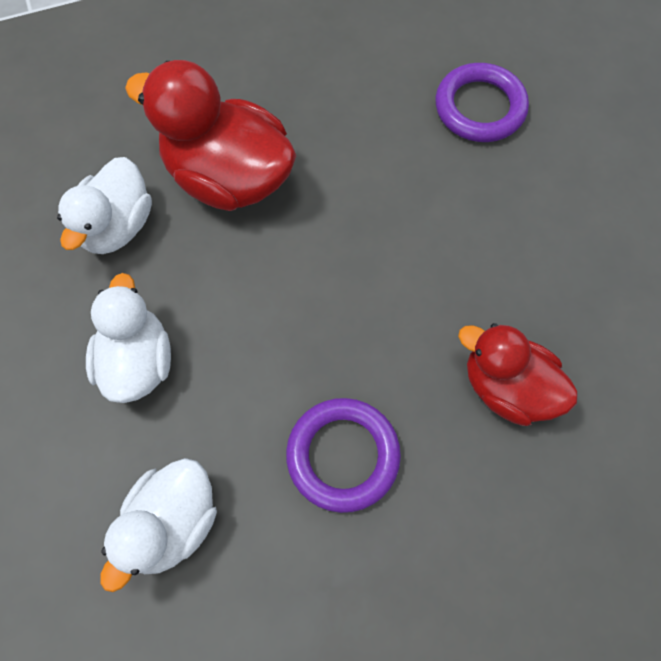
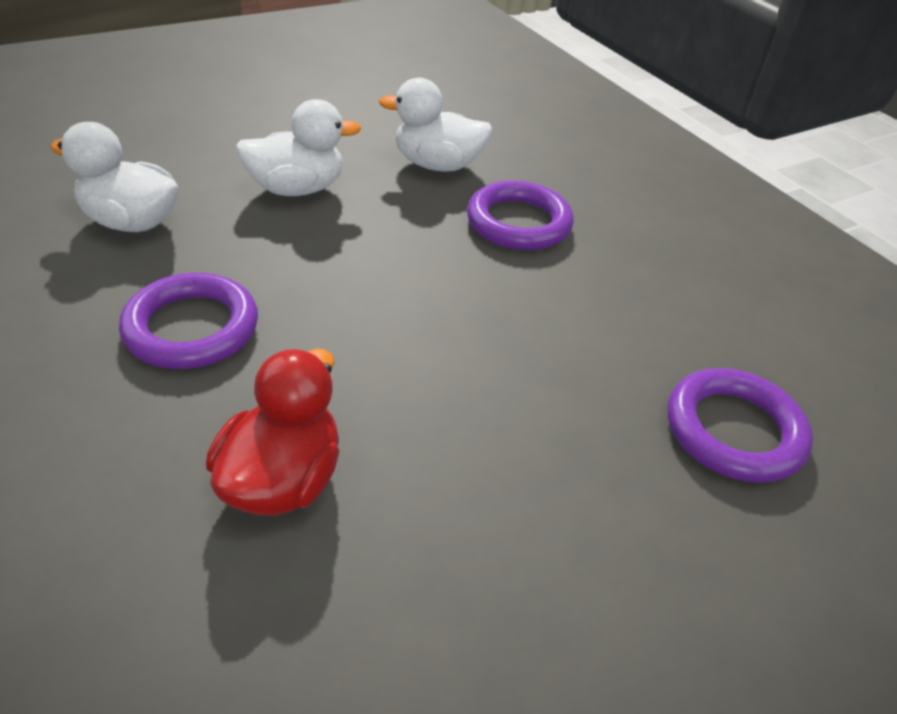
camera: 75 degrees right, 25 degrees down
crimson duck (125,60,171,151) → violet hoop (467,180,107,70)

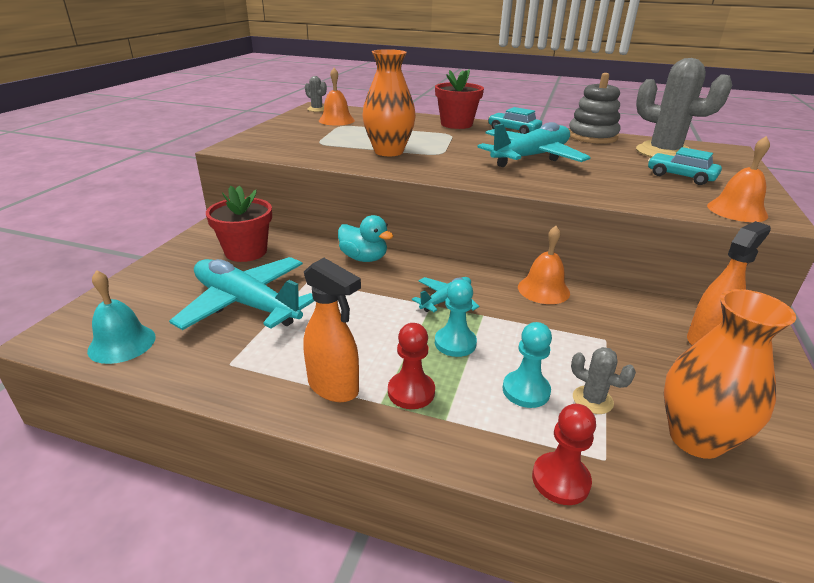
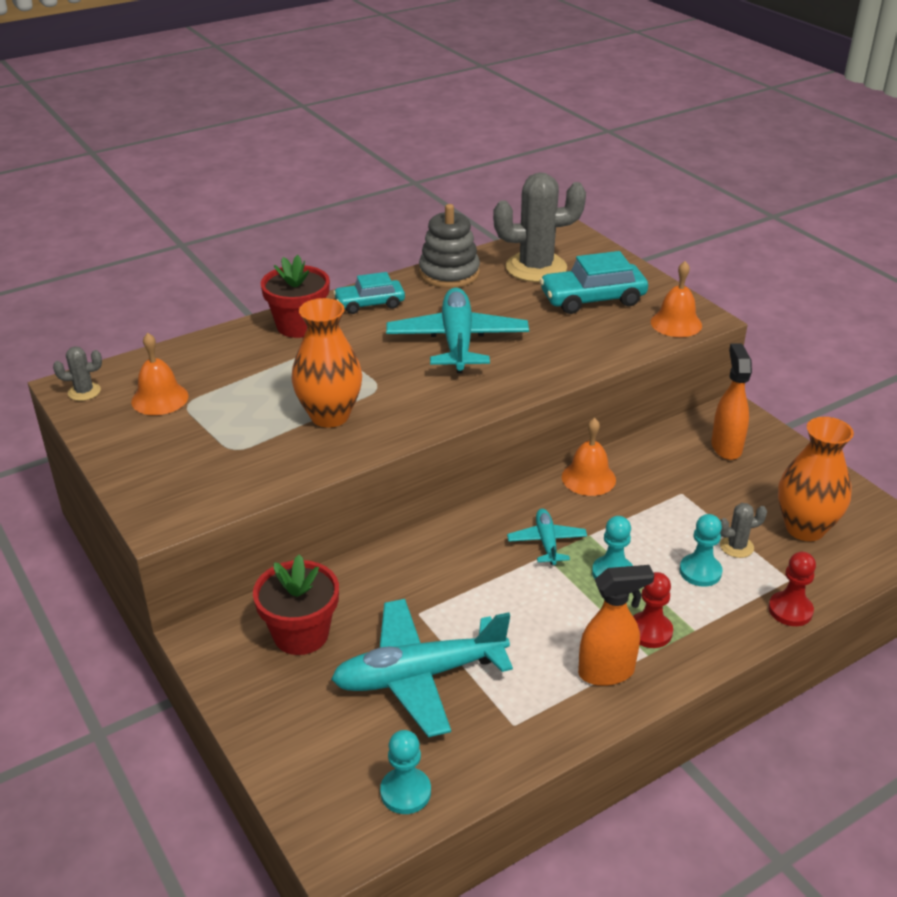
camera: 50 degrees left, 5 degrees up
turquoise school bell (87,270,68,94) → turquoise game pawn (380,730,51,84)
turquoise automobile (648,147,74,38) → turquoise automobile (539,251,109,63), x1.51
turquoise duck (338,215,55,47) → -

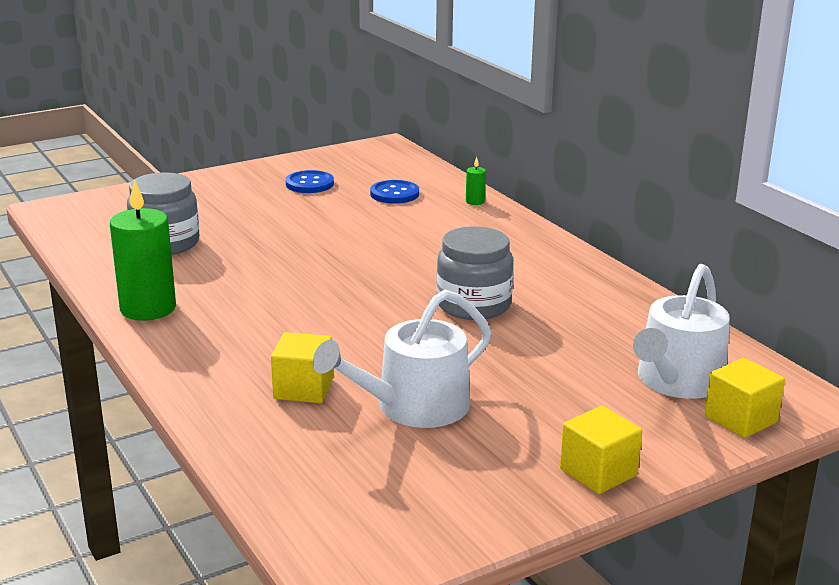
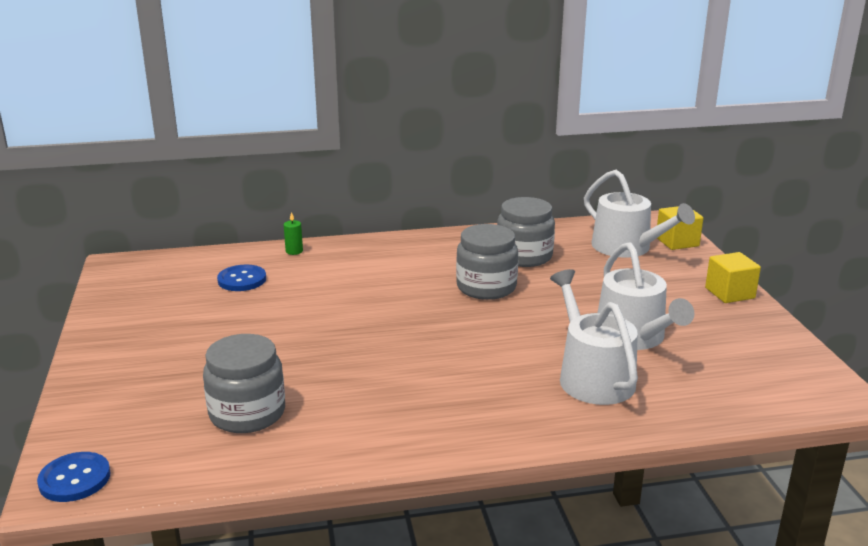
camera: 70 degrees left, 0 degrees up
cobalt sewing button (286,170,48,23) → cobalt sewing button (37,452,74,50), relocated
- → gray jam jar (497,197,58,70)
bright yellow block (271,332,62,71) → white watering can (550,269,88,136)
green candle (110,179,66,142) → -

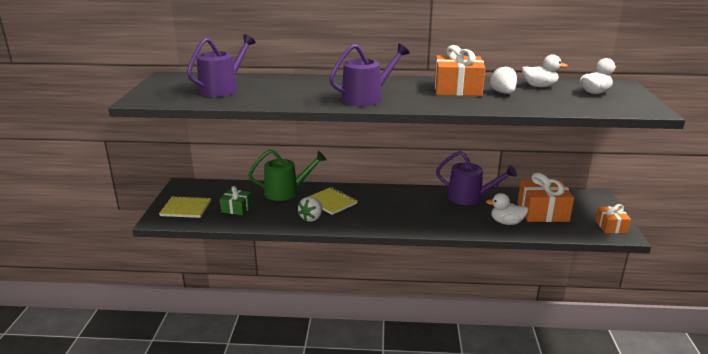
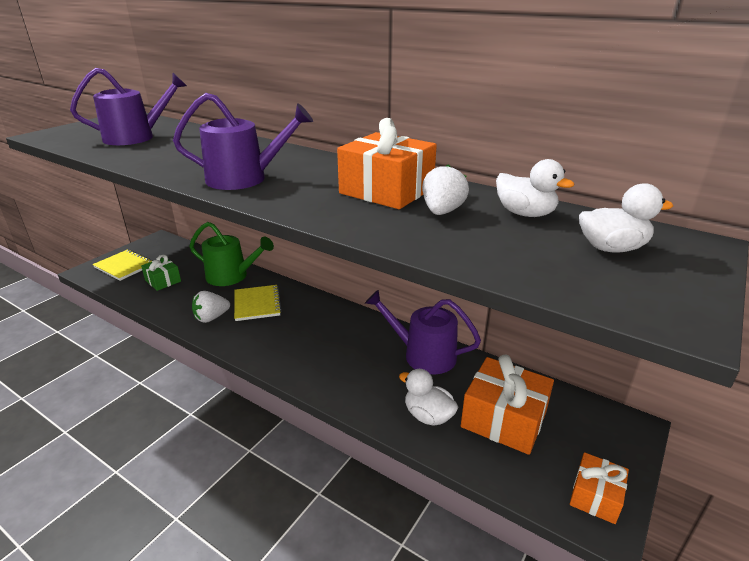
camera: 30 degrees right, 5 degrees up
violet watering can (436,151,81,54) → violet watering can (365,290,116,84), 150 degrees clockwise

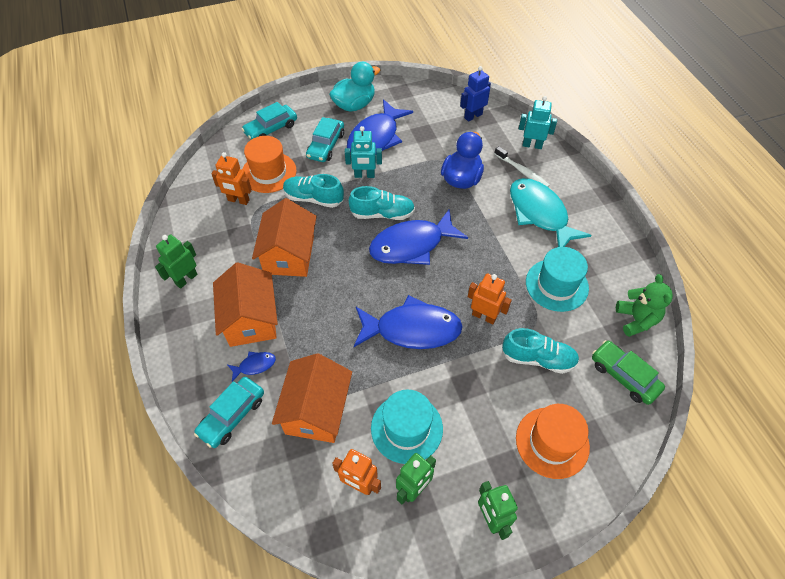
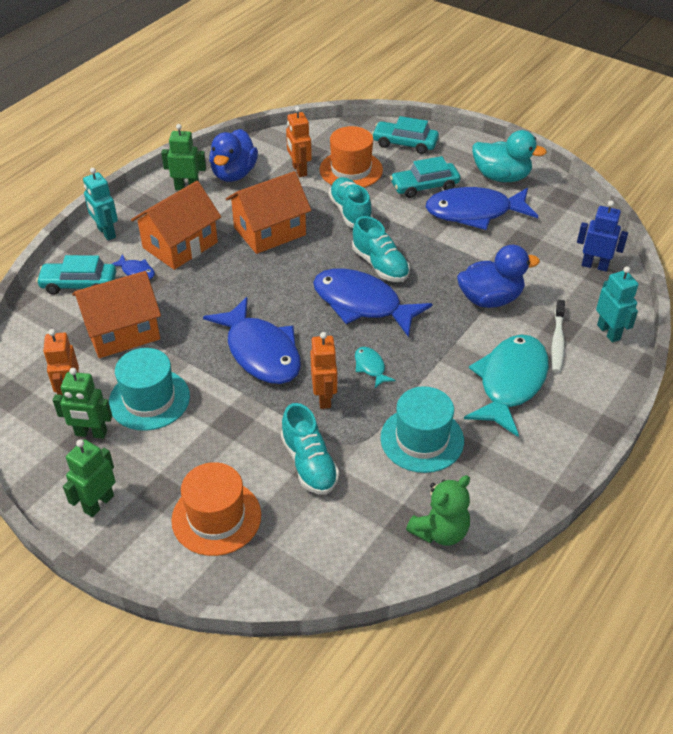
camera: 55 degrees right, 10 degrees down
turquoise robot (345,126,37,52) → turquoise robot (83,168,35,73), relocated
- → cobalt duck (209,129,49,53)
- → turquoise fish (355,347,40,41)
green automobile (592,340,73,65) → -

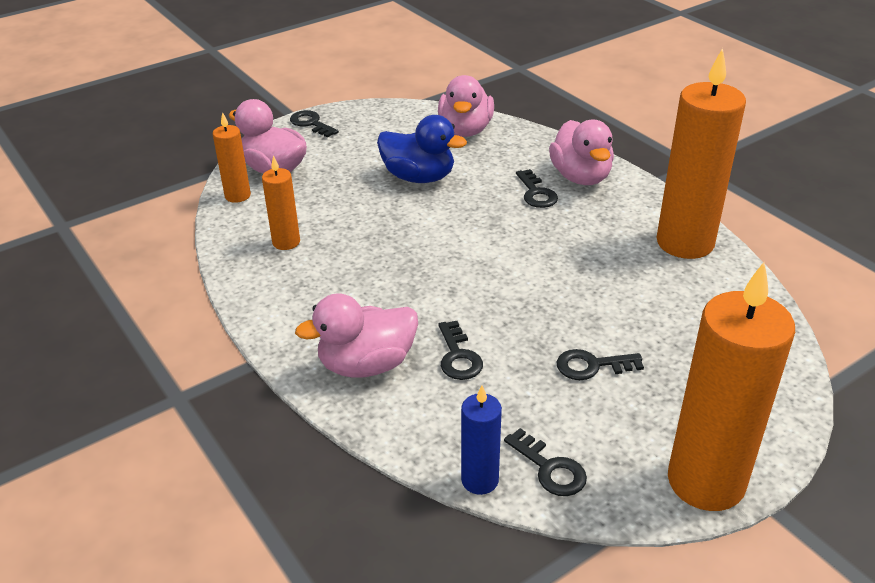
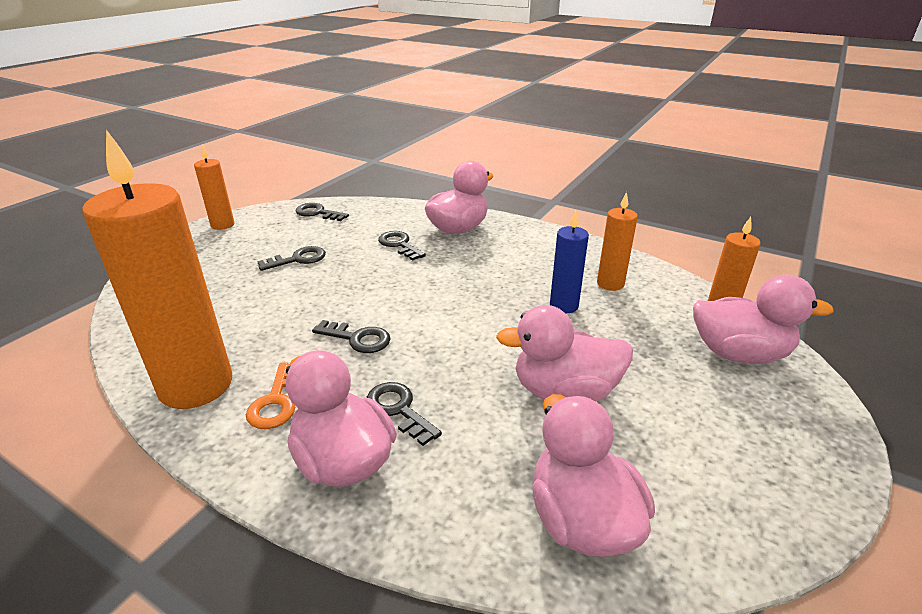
camera: 155 degrees right, 5 degrees down
bright orange candle (668,262,127,249) → bright orange candle (194,145,41,85), x0.49
- → bright orange door key (246,363,49,66)
jet-black door key (290,110,49,28) → jet-black door key (312,320,79,33), relocated
cobalt duck (377,115,90,68) → pink duck (496,305,137,97)
cobalt candle (461,385,41,110) → cobalt candle (550,211,39,102), relocated

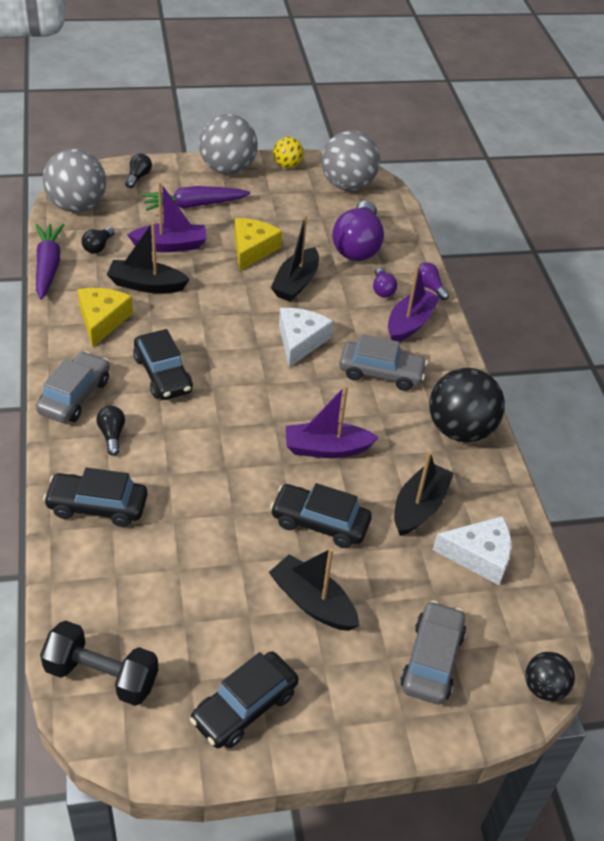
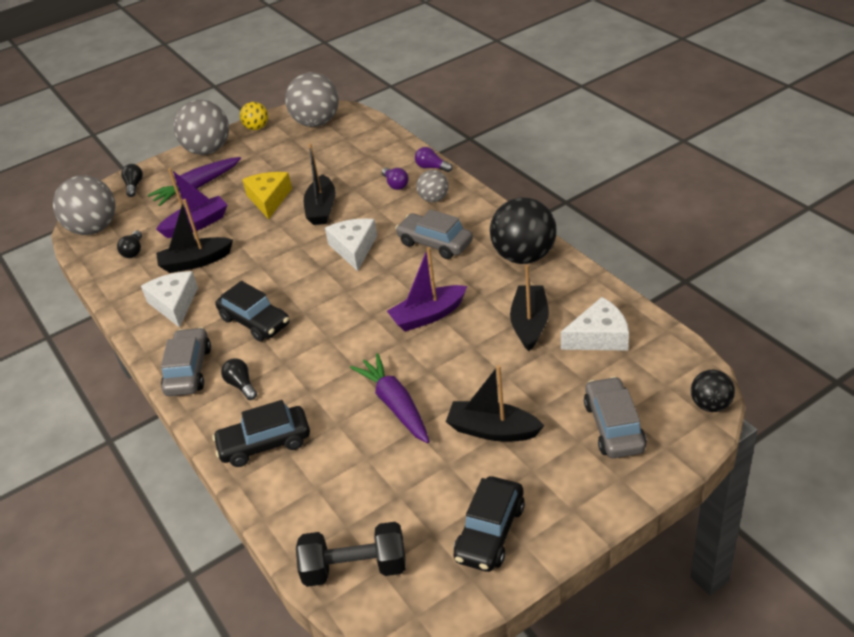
camera: 15 degrees left, 5 degrees down
bright yellow cheese (77,288,56,59) → white cheese (141,271,57,57)
violet carrot (36,224,28,76) → violet carrot (350,353,79,90), relocated
gray automobile (339,334,89,57) → gray automobile (395,209,78,50), 135 degrees counterclockwise
violet sailboat (388,265,52,77) → gray ball (416,170,33,32)
jet-black automobile (270,483,102,65) → -
violet lightbulb (332,201,52,60) → -

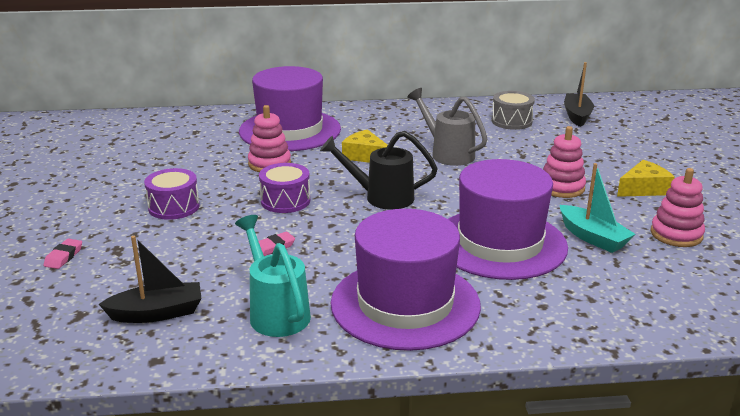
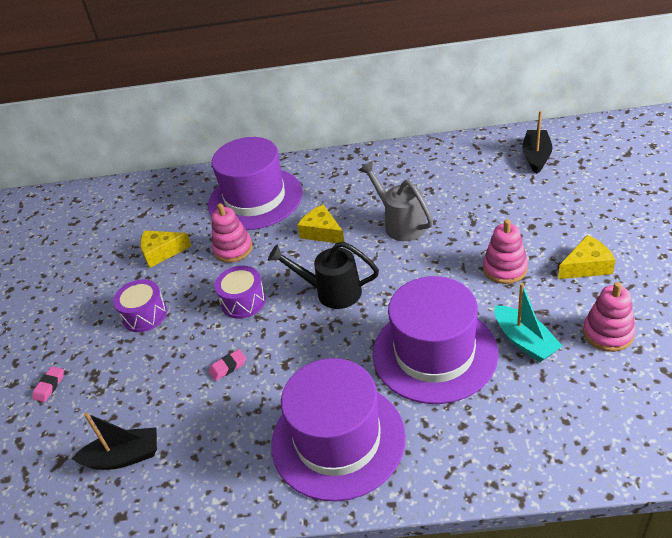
camera: 10 degrees right, 15 degrees up
- → bright yellow cheese (140,231,52,37)
turquoise watering can (235,215,76,122) → -
gray toy drum (491,91,44,39) → -

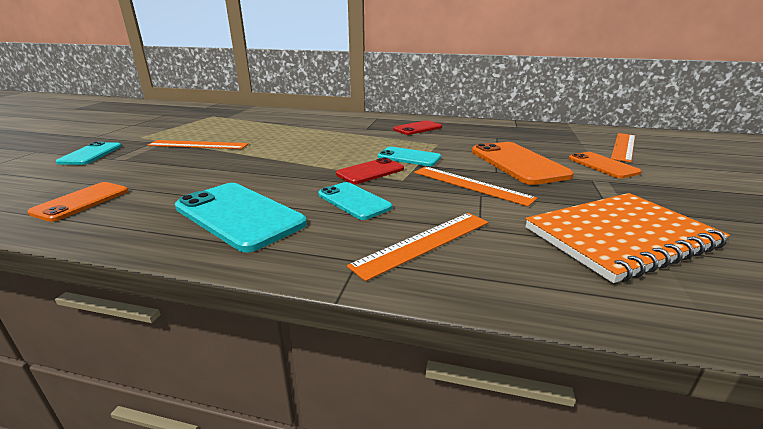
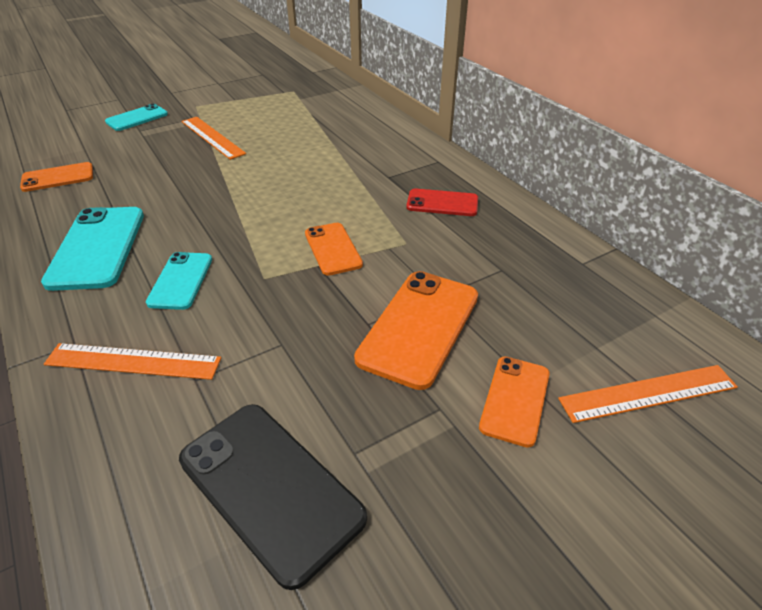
camera: 45 degrees right, 15 degrees up
bright orange exercise book (526,193,204,90) → jet-black smartphone (179,404,188,186)
turquoise smartphone (378,147,63,19) → bright orange smartphone (305,223,58,53)
crimson smartphone (336,158,68,26) → -
bright orange straightedge (414,166,123,41) → -

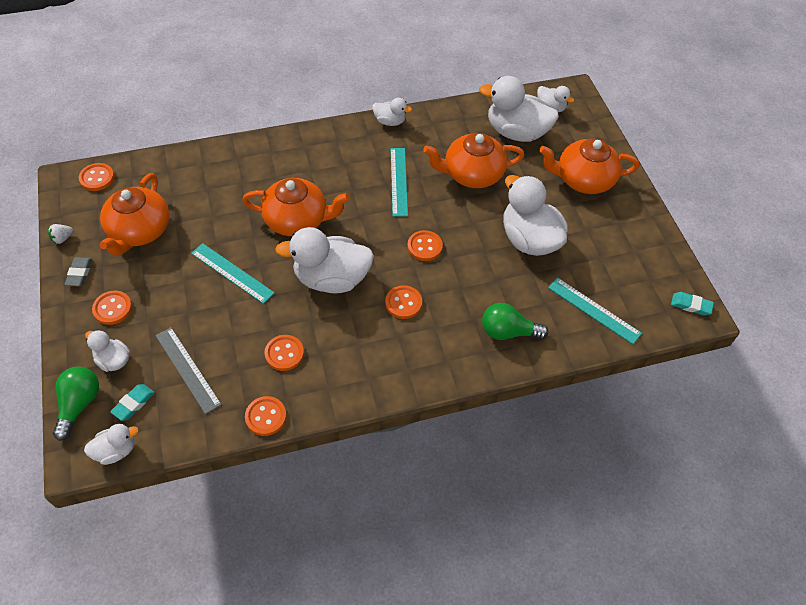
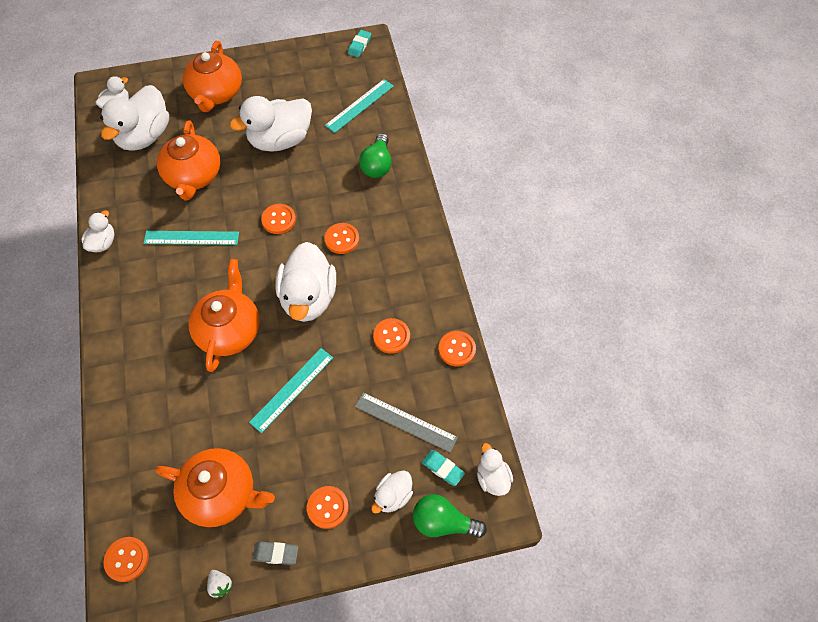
camera: 85 degrees left, 5 degrees up
gray straightedge (156,327,66,87) → gray straightedge (355,392,103,61), 60 degrees clockwise

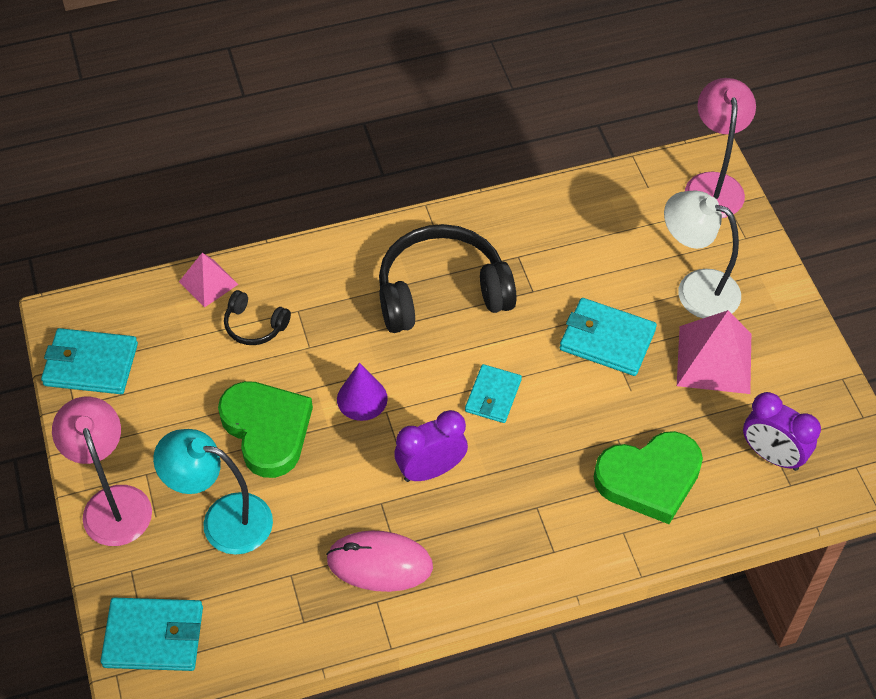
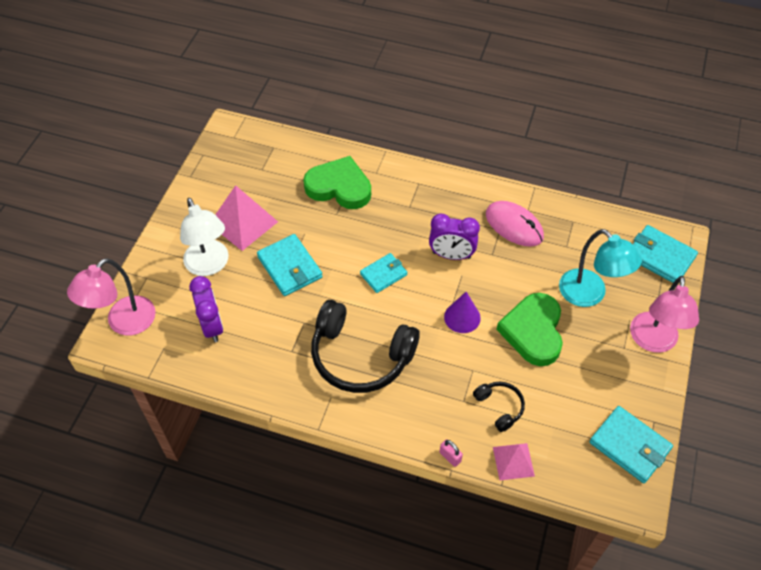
camera: 145 degrees left, 0 degrees up
violet clock (743,392,78,79) → violet clock (189,276,34,66), relocated
- → pink small lock (439,439,24,28)

